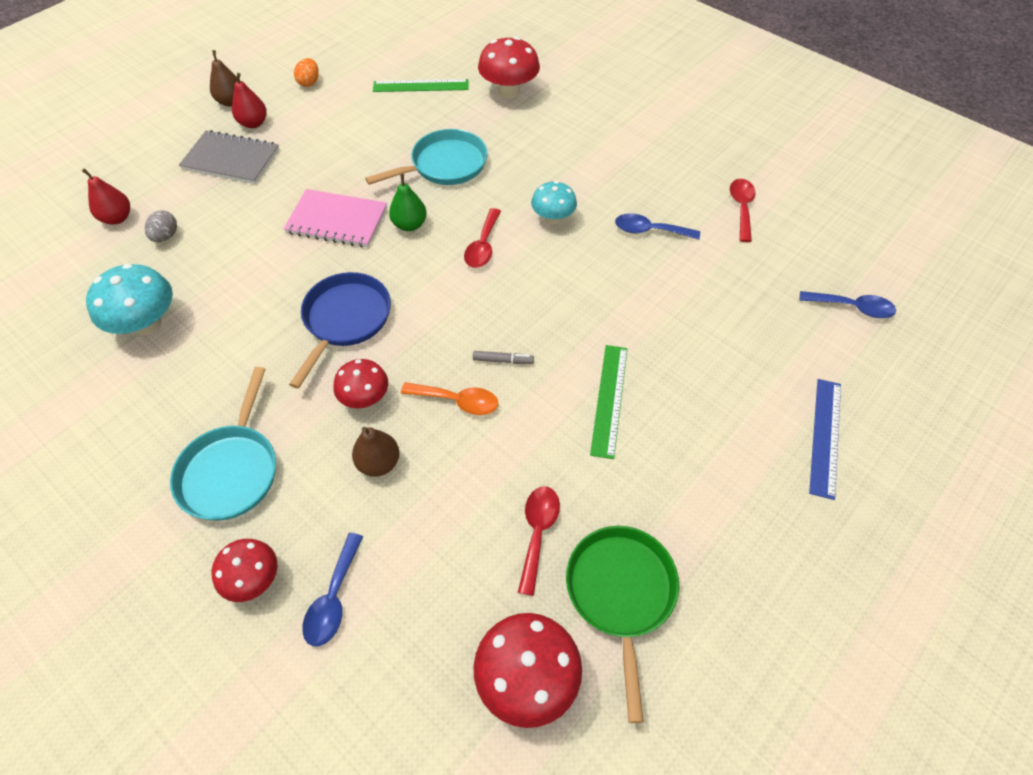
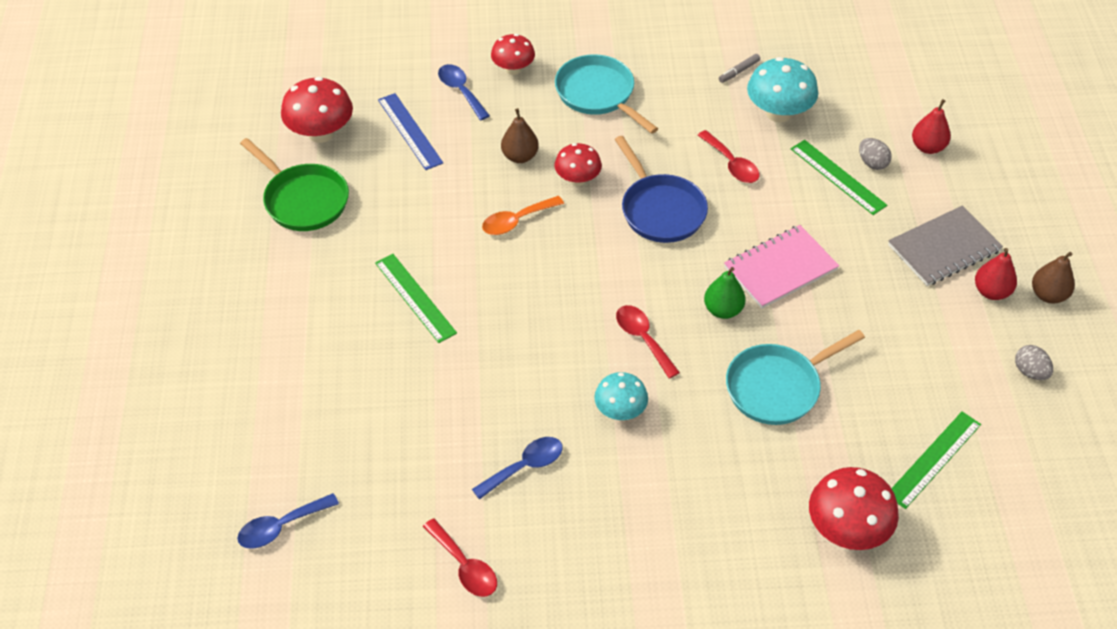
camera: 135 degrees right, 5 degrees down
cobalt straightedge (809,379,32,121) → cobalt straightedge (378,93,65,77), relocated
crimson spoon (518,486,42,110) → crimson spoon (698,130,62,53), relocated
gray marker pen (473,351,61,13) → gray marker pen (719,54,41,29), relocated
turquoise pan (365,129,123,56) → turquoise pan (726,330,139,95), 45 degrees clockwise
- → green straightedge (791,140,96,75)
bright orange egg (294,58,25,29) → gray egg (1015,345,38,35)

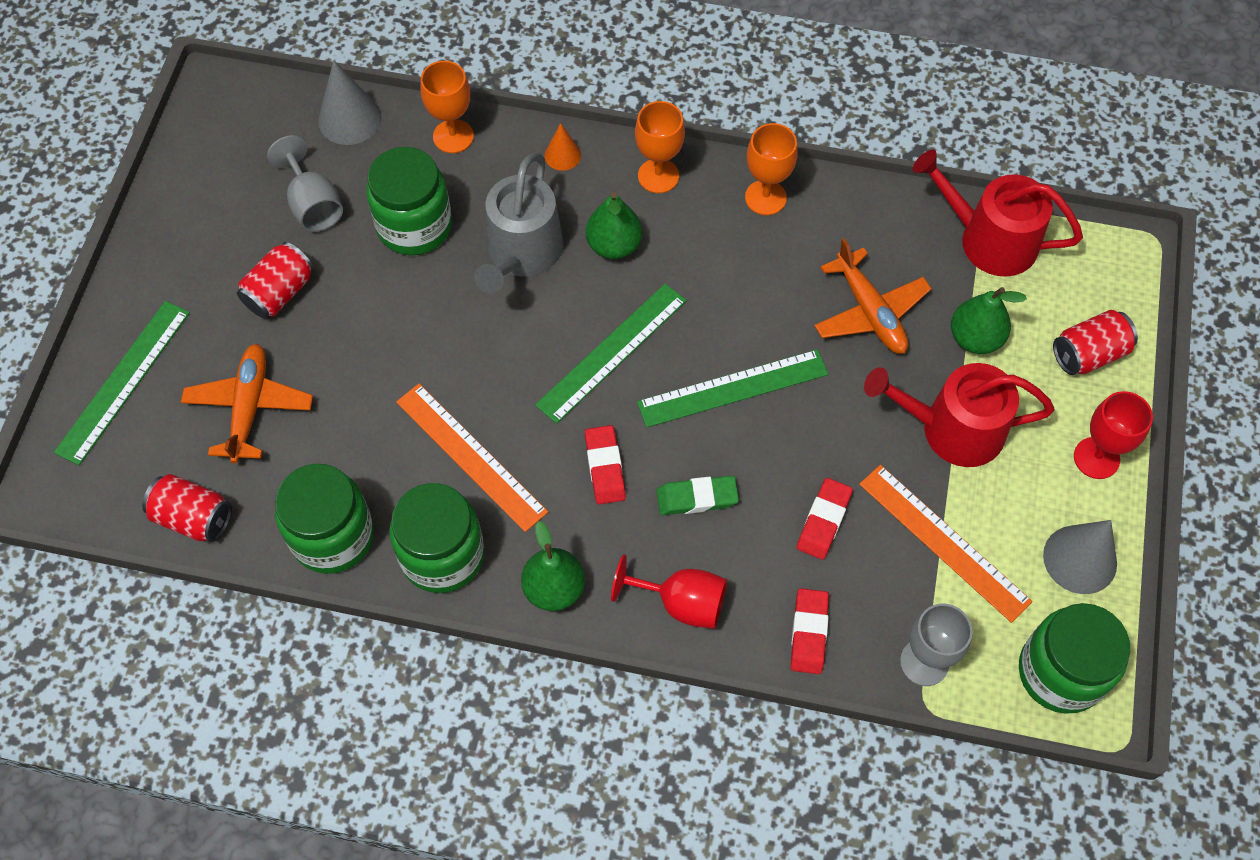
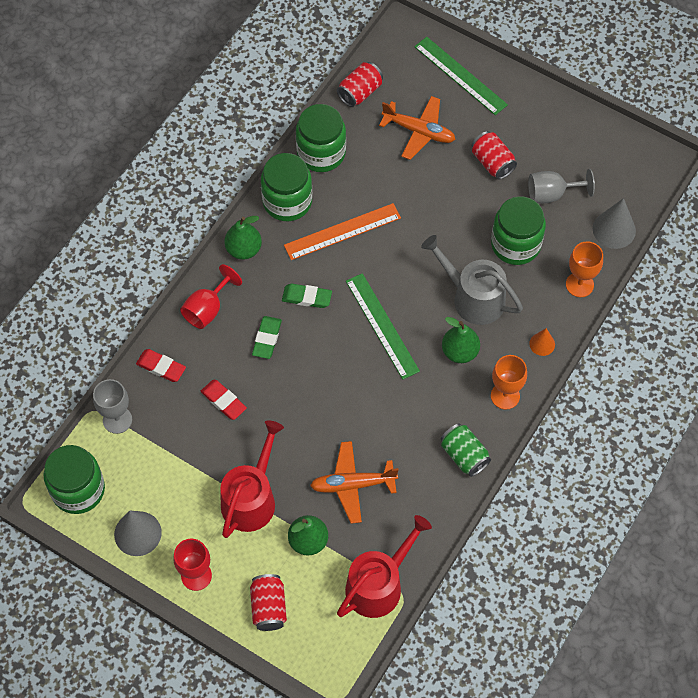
camera: 110 degrees right, 0 degrees up
crimson pencil eraser (585,425,41,79) → green pencil eraser (282,284,50,24)
bright orange chalice (745,123,53,92) → green soda can (441,423,50,54)
green straightedge (637,349,191,79) → -
bright orange straightedge (859,465,174,158) → -

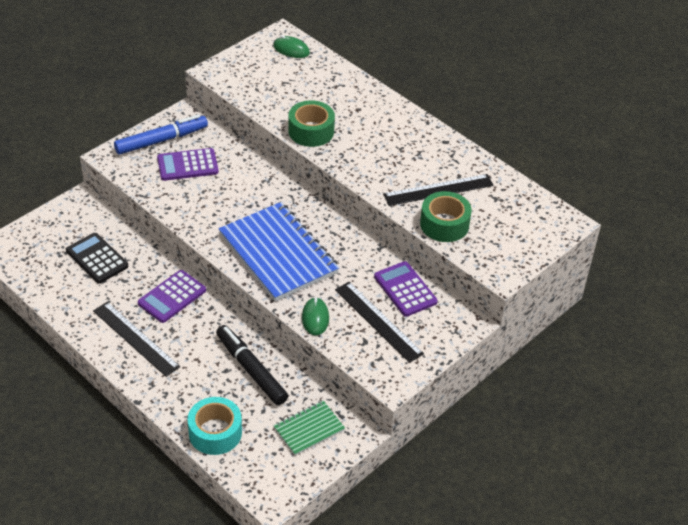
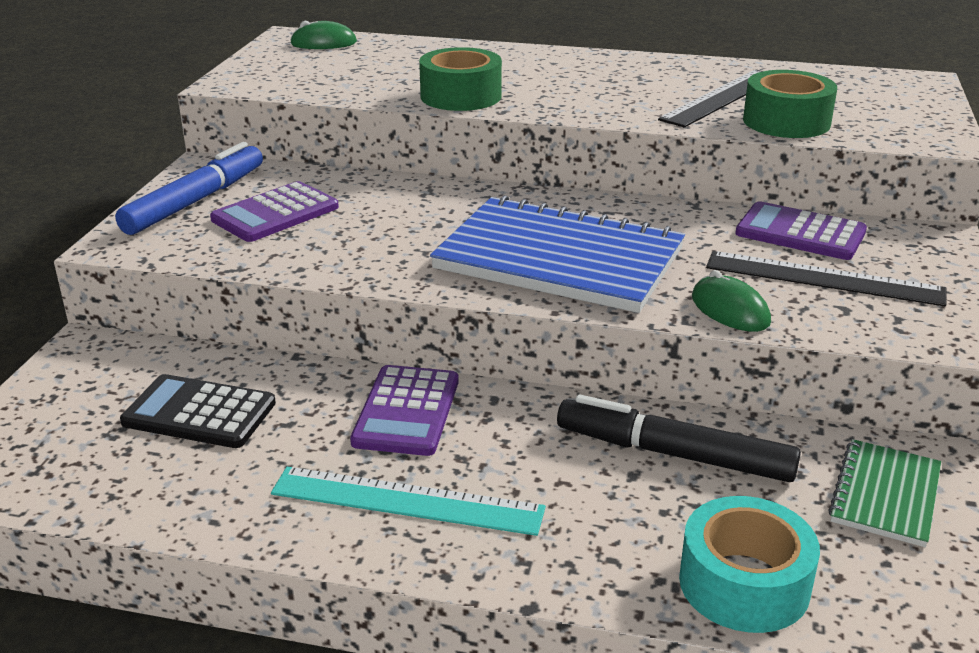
camera: 30 degrees left, 15 degrees down
jet-black straightedge (93,302,87,75) → turquoise straightedge (271,467,275,69)

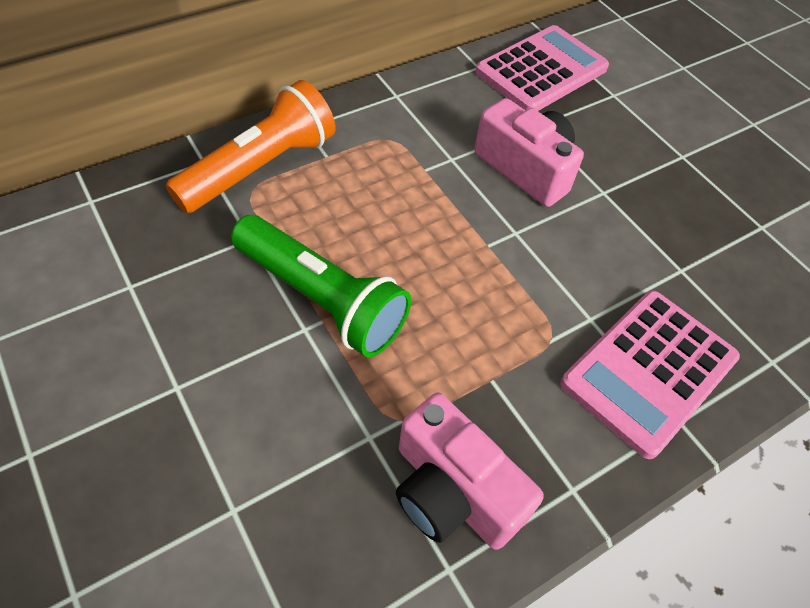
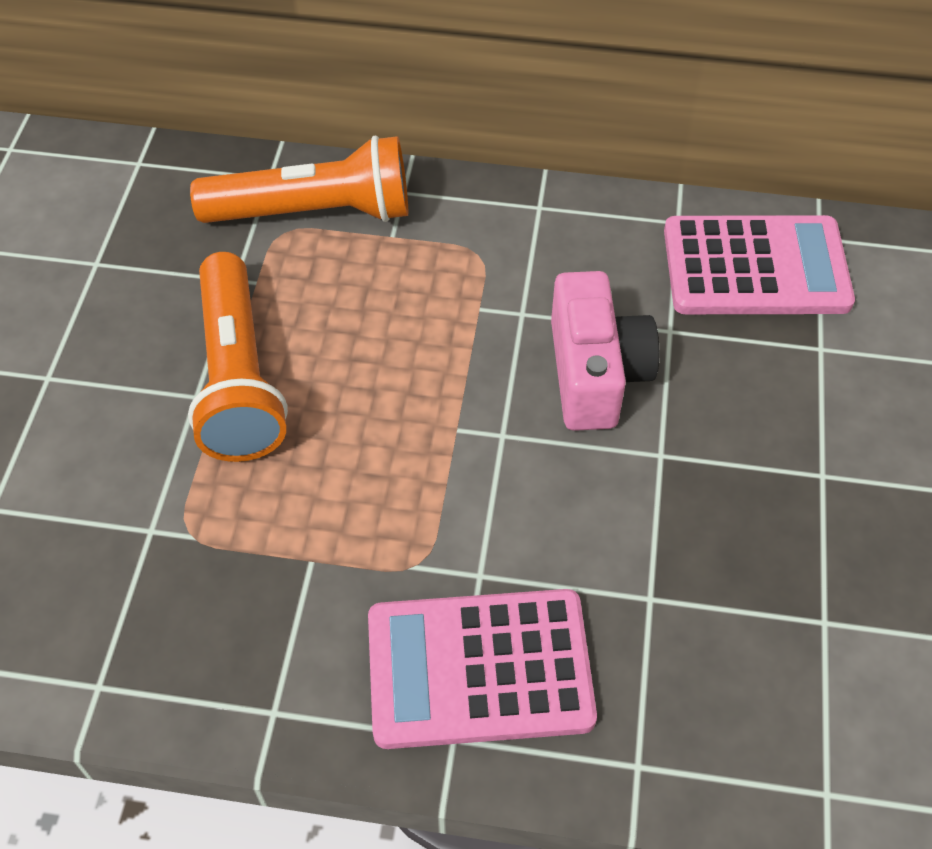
camera: 45 degrees right, 0 degrees up
green torch (231,215,180,143) → bright orange torch (188,252,100,210)
pink photo camera (396,393,148,157) → -

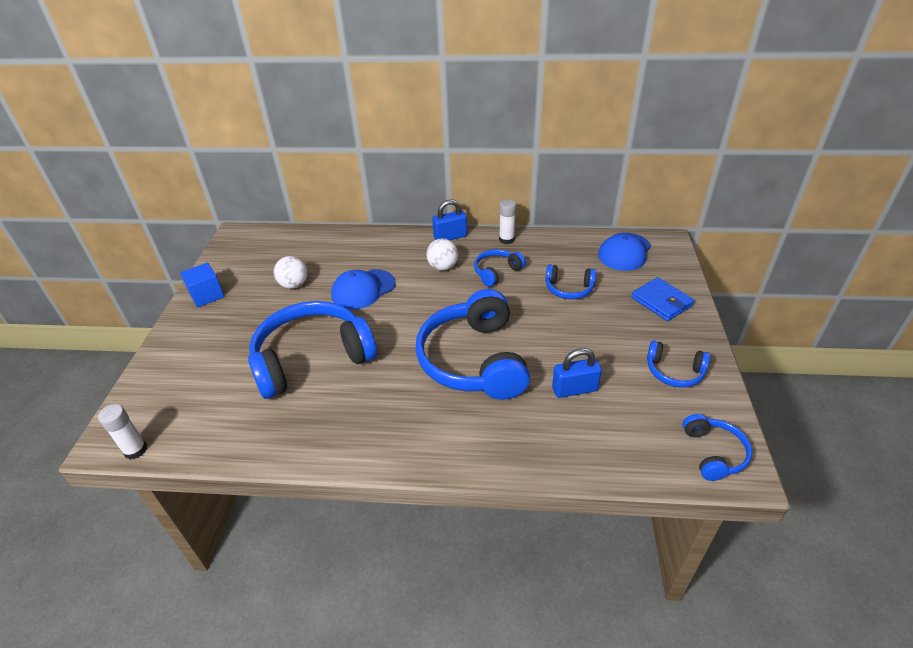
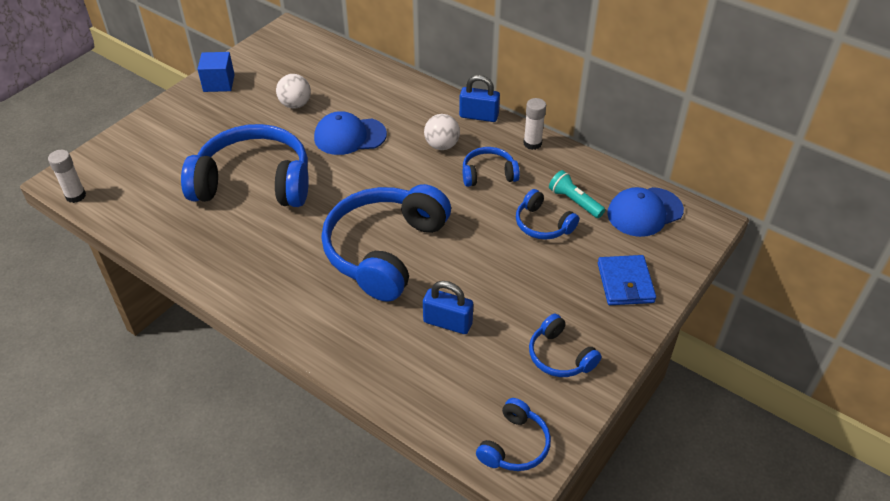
camera: 30 degrees right, 5 degrees up
- → turquoise torch (549,170,56,48)

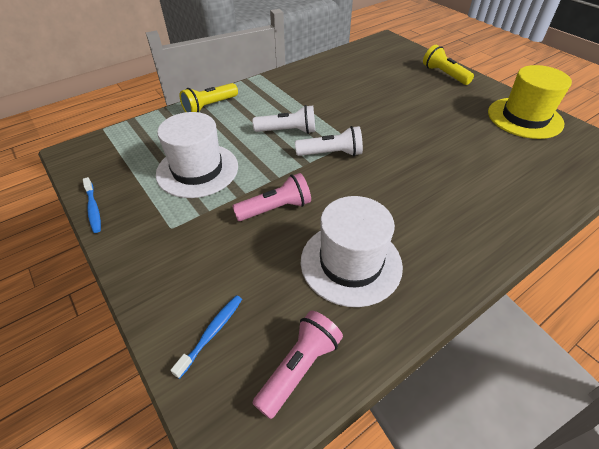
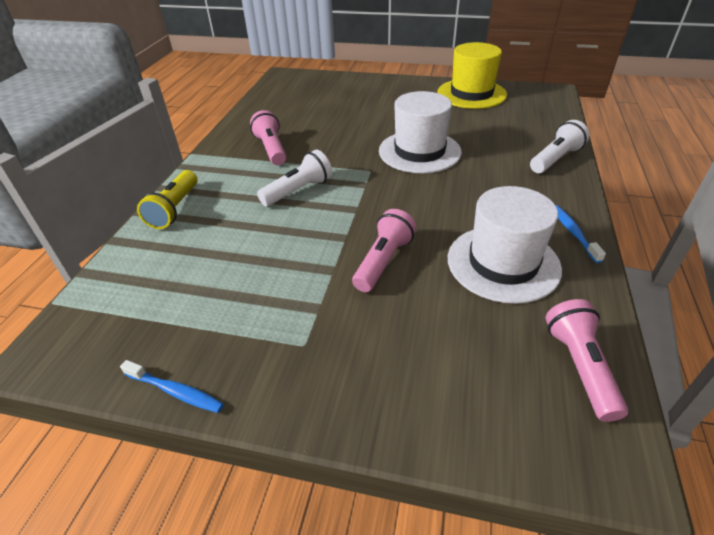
camera: 40 degrees left, 5 degrees down
- → pink torch (250,110,36,55)
white top hat (156,112,82,86) → white top hat (379,91,83,82), relocated
white torch (295,126,68,30) → white torch (530,120,59,53), relocated
cobalt tooth brush (170,295,72,84) → cobalt tooth brush (555,205,51,58), relocated
bright yellow torch (423,45,51,40) → -

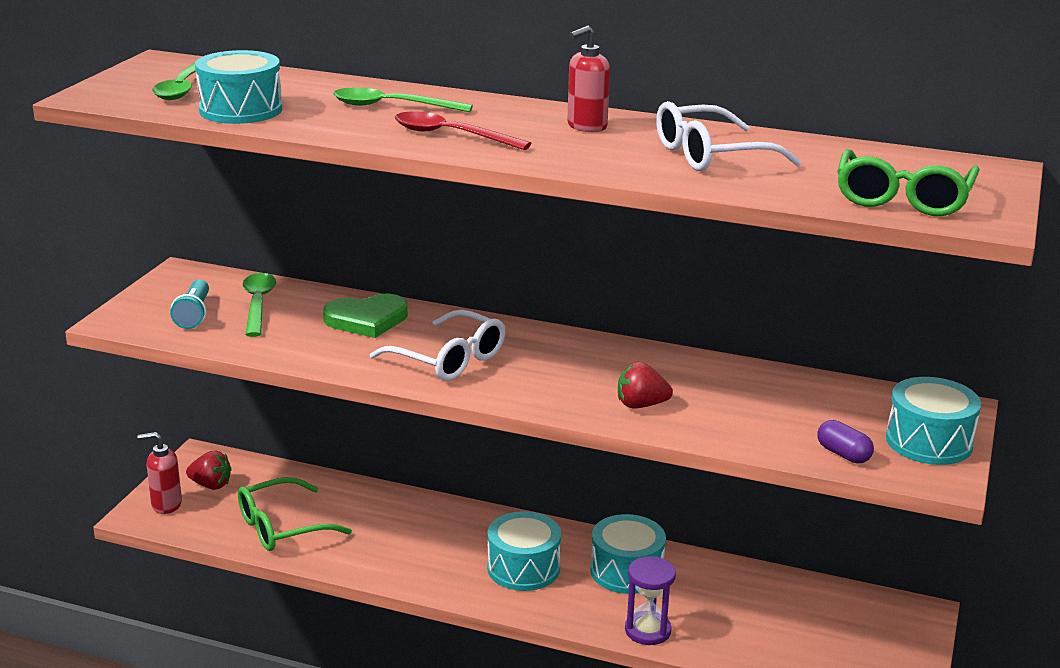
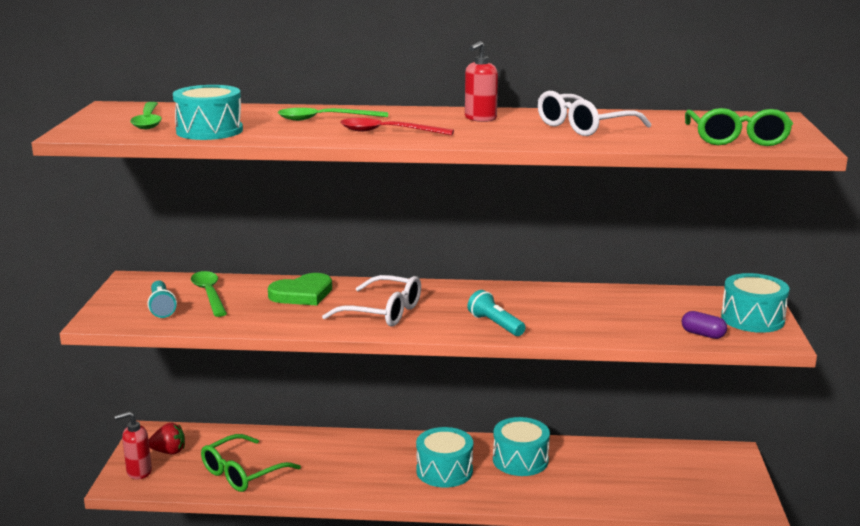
camera: 15 degrees left, 5 degrees down
- → turquoise torch (467,290,59,46)
crimson toy strawberry (618,361,55,47) → -
violet sandglass (625,556,51,89) → -

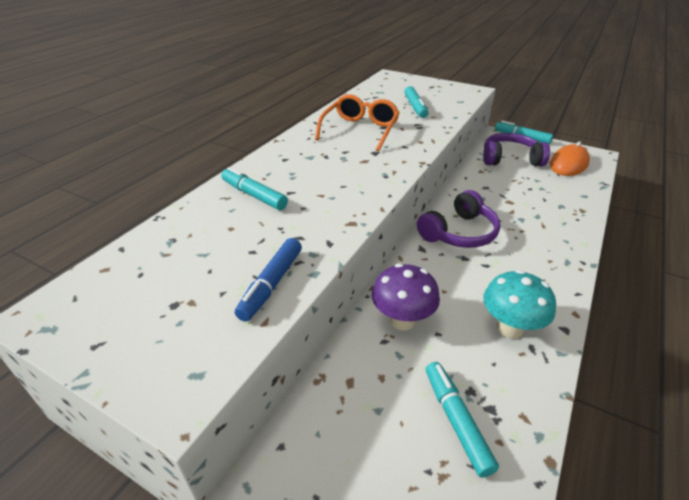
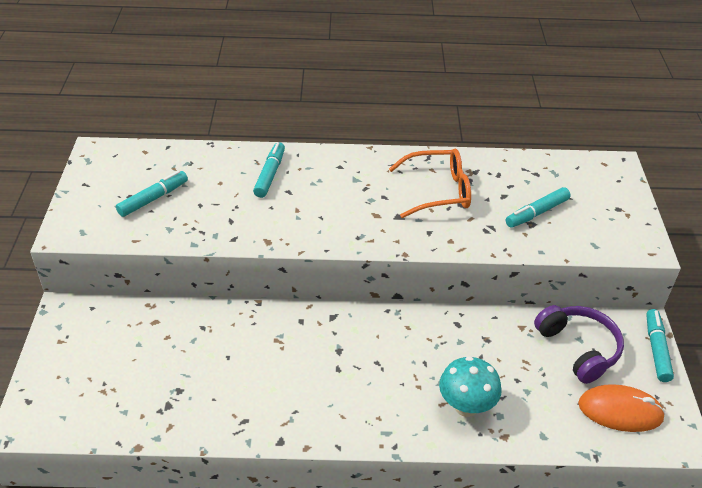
camera: 60 degrees right, 5 degrees up
turquoise marker pen (426,362,73,115) → turquoise marker pen (116,170,72,47), relocated
turquoise toadstool (483,270,73,69) → turquoise toadstool (439,356,63,61), relocated
cobalt marker pen (235,238,67,83) → -
violet toadstool (372,263,68,68) → -
violet headphones (417,190,83,58) → -

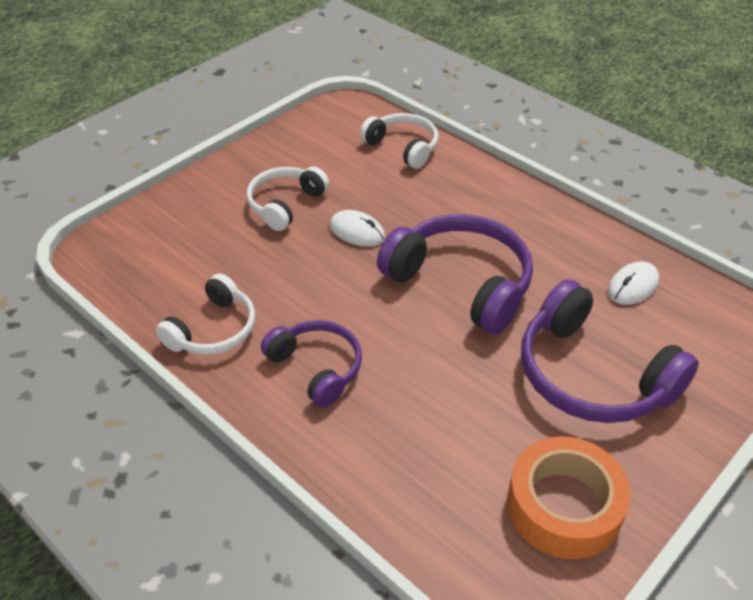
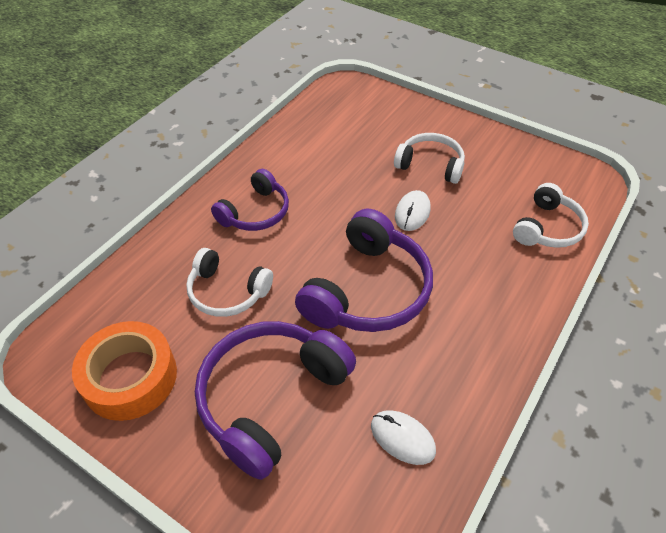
camera: 80 degrees right, 5 degrees up
white headphones (156,273,99,82) → white headphones (186,248,87,69), relocated

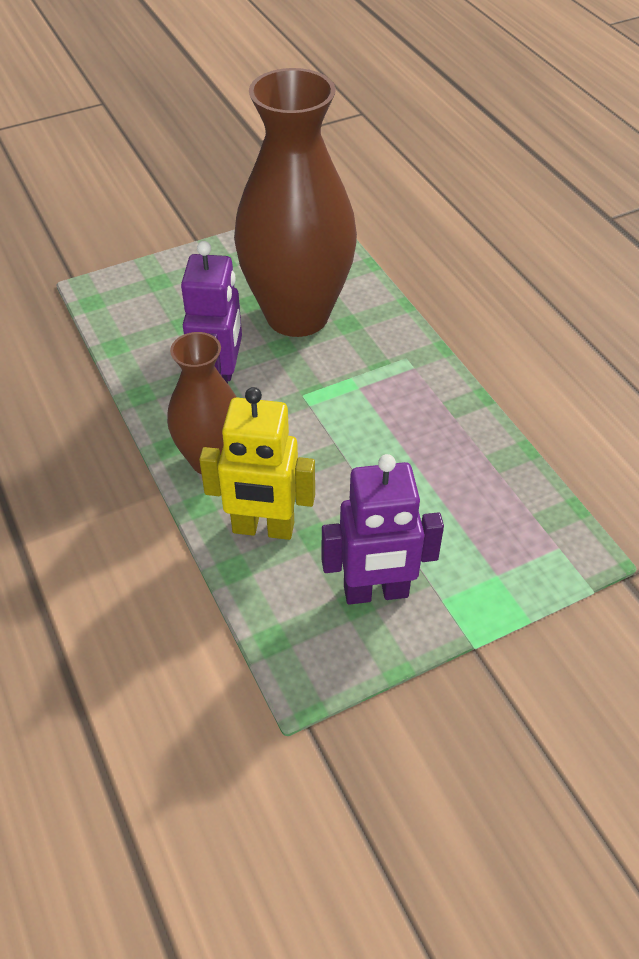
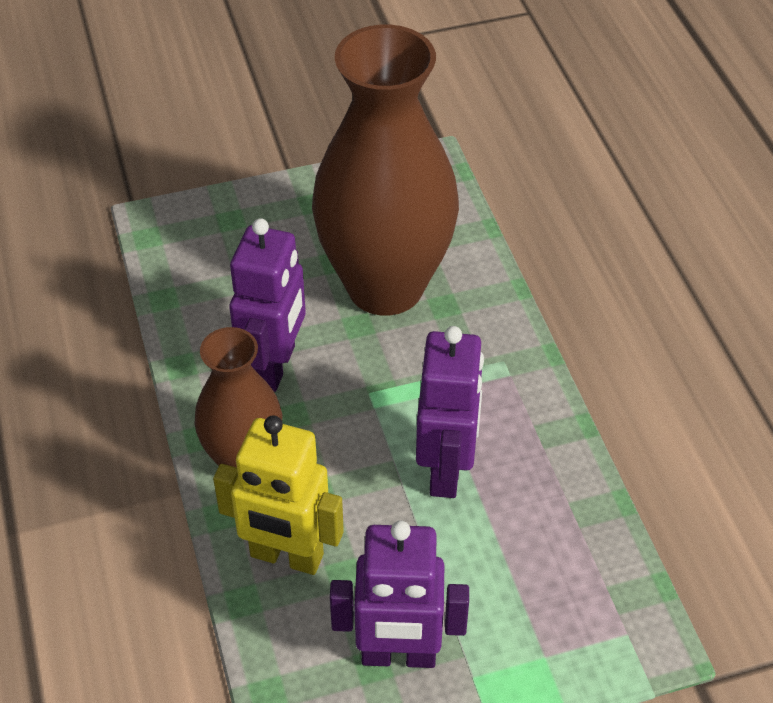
camera: 10 degrees right, 0 degrees up
- → violet robot (416,326,68,172)

